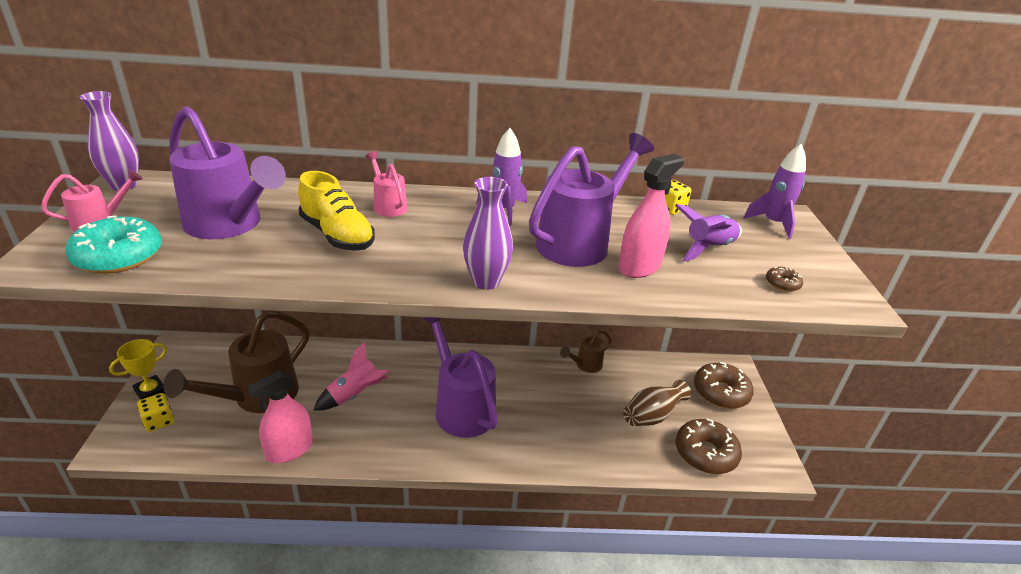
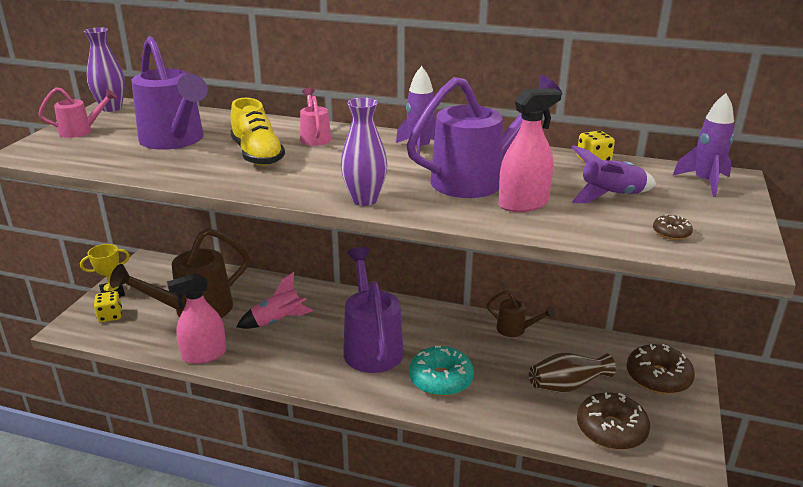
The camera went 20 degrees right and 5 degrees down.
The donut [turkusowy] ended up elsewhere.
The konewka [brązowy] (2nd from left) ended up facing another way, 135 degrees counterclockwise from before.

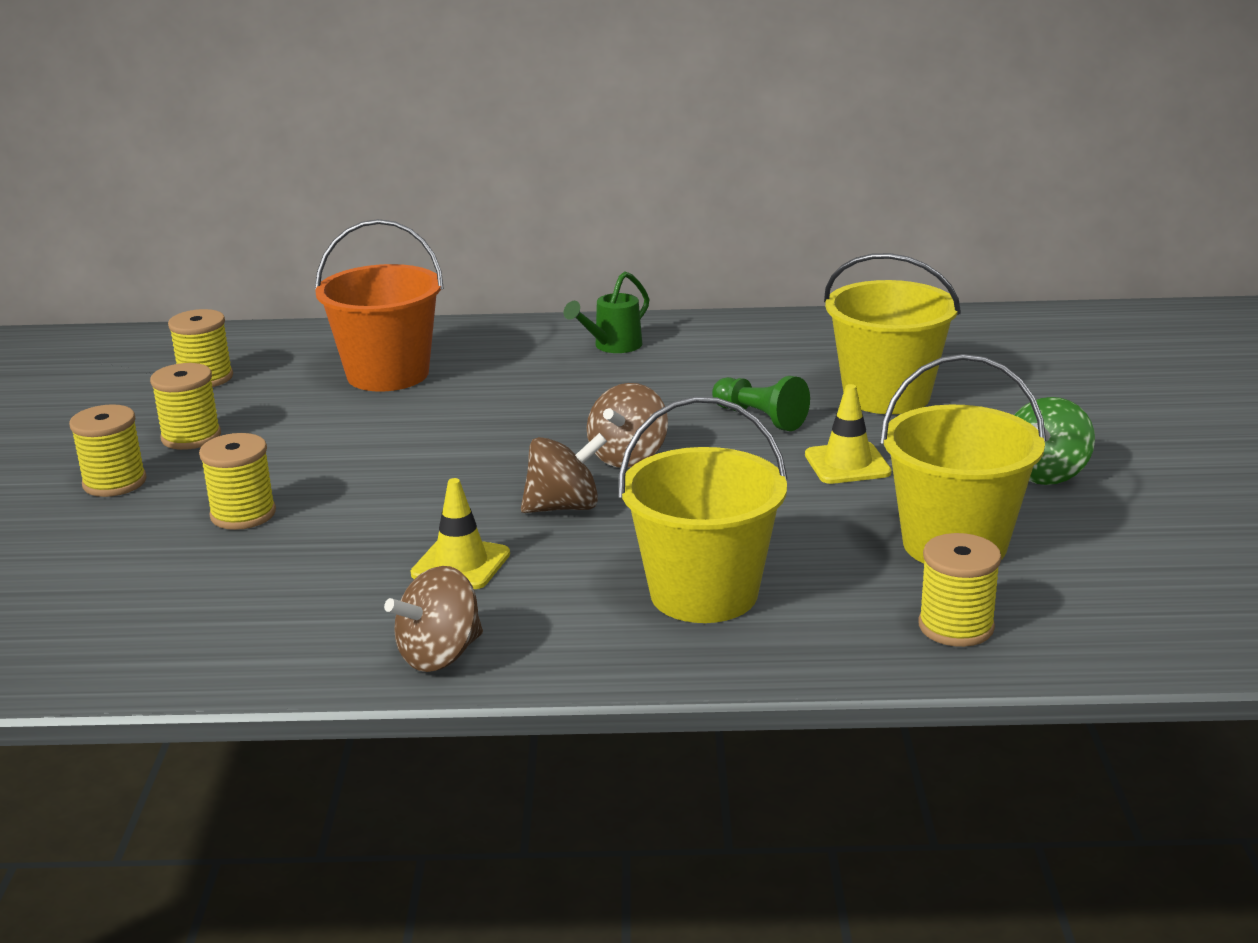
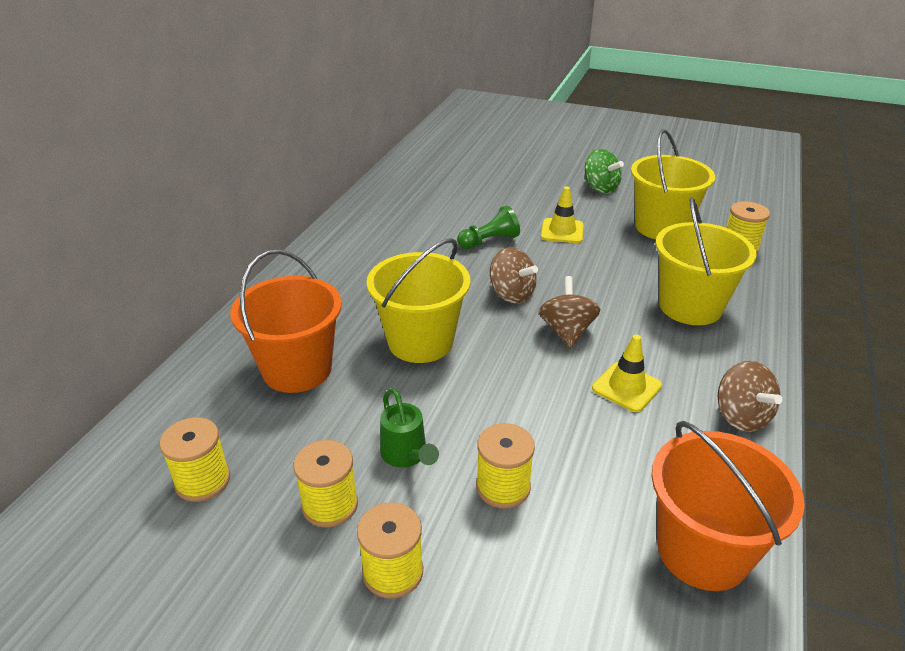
The camera went 70 degrees left and 10 degrees up.
The second view gained the wiadro [pomarańczowy] (2nd from left).
The konewka [zielony] ended up elsewhere.
The wiadro [żółty] (2nd from left in the first image) ended up elsewhere.

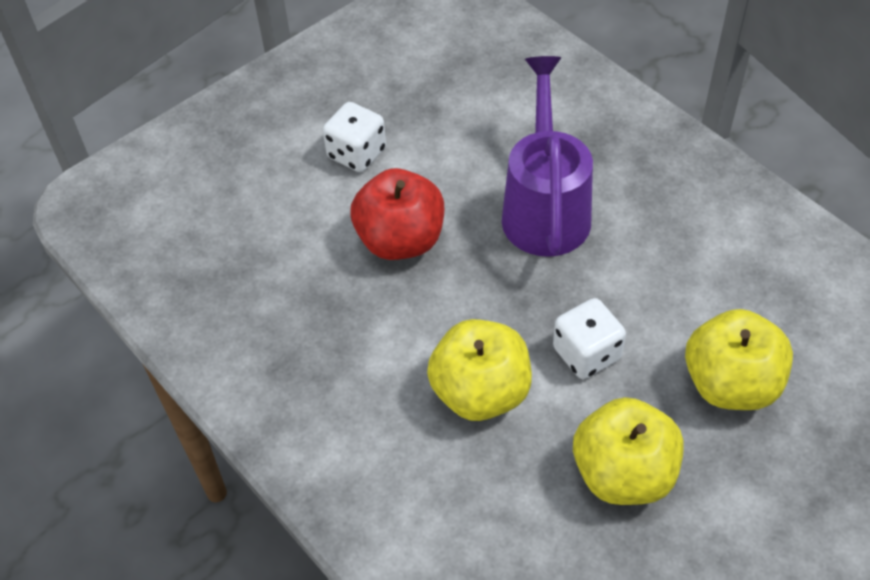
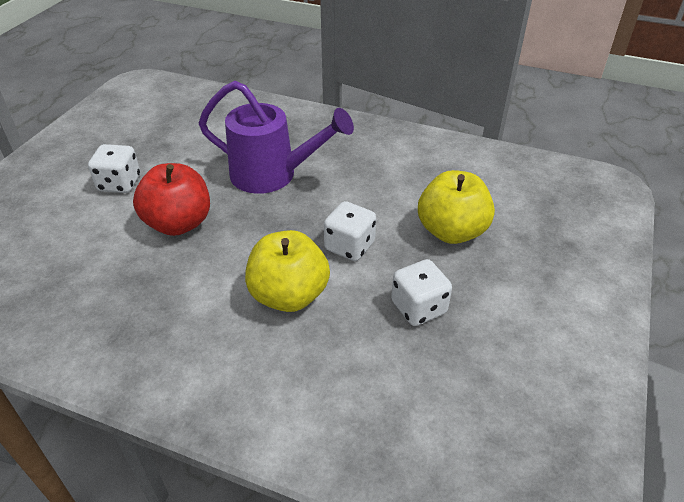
The camera went 30 degrees left and 10 degrees down.
Where the jabłko [żółty] (2nd from left) stood, the kostka do gry [biały] (3rd from left) came to stand.
The konewka [fioletowy] ended up facing another way, 135 degrees clockwise from before.

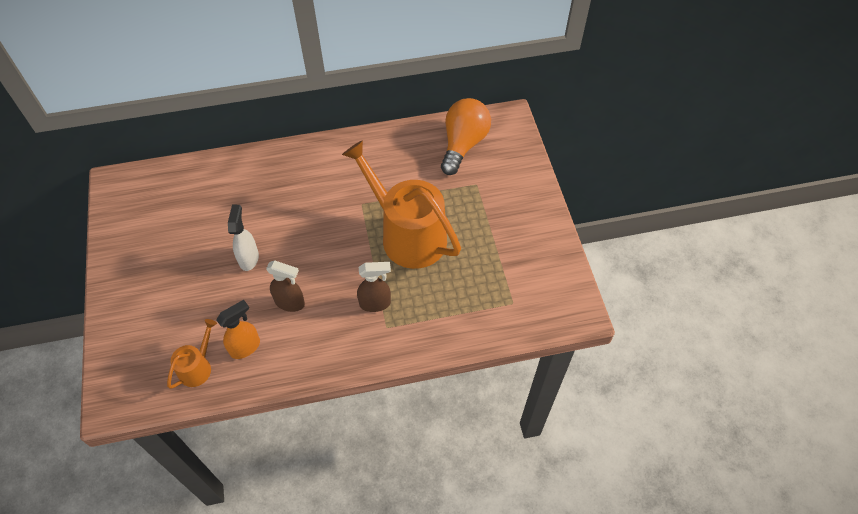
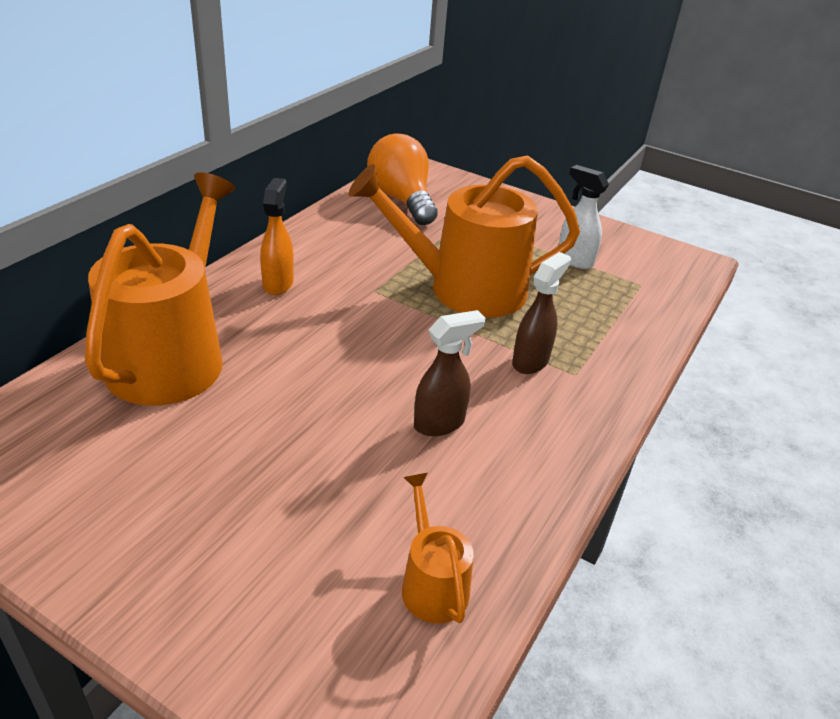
The camera went 50 degrees left and 20 degrees down.
The second view gained the konewka [pomarańczowy] (1st from left).
The spryskiwacz [pomarańczowy] ended up elsewhere.
The spryskiwacz [biały] ended up elsewhere.

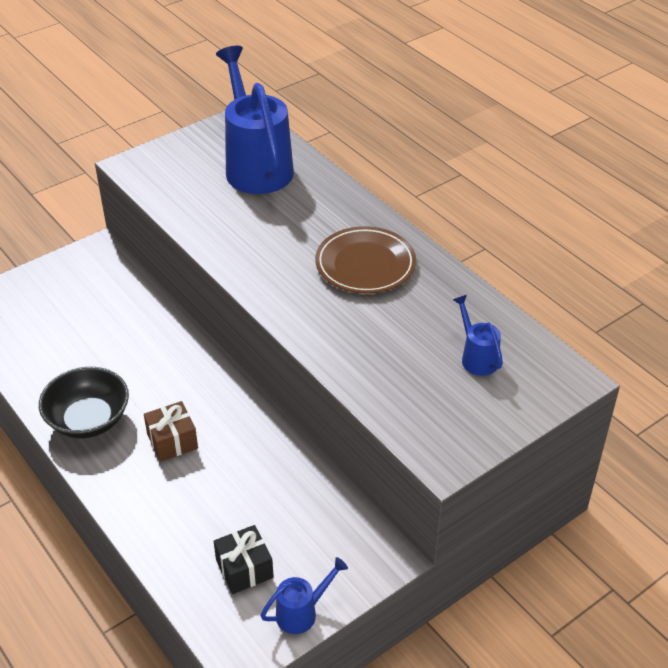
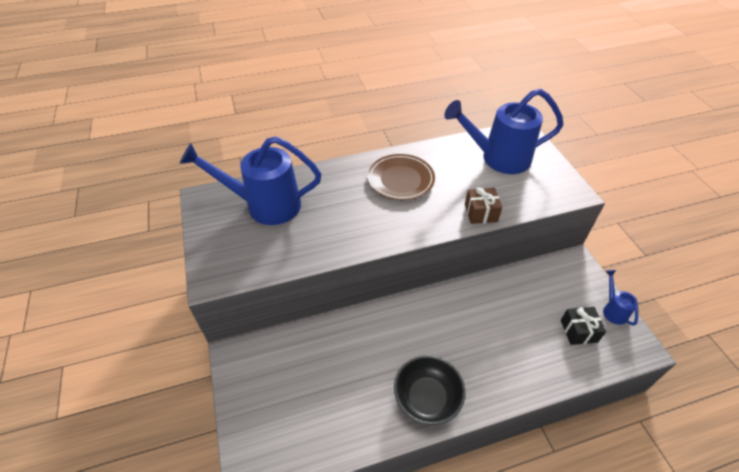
The camera went 70 degrees left and 5 degrees up.
The prezent [brązowy] ended up elsewhere.
The size of the konewka [niebieski] (3rd from left in the first image) changed by a factor of 2.22.

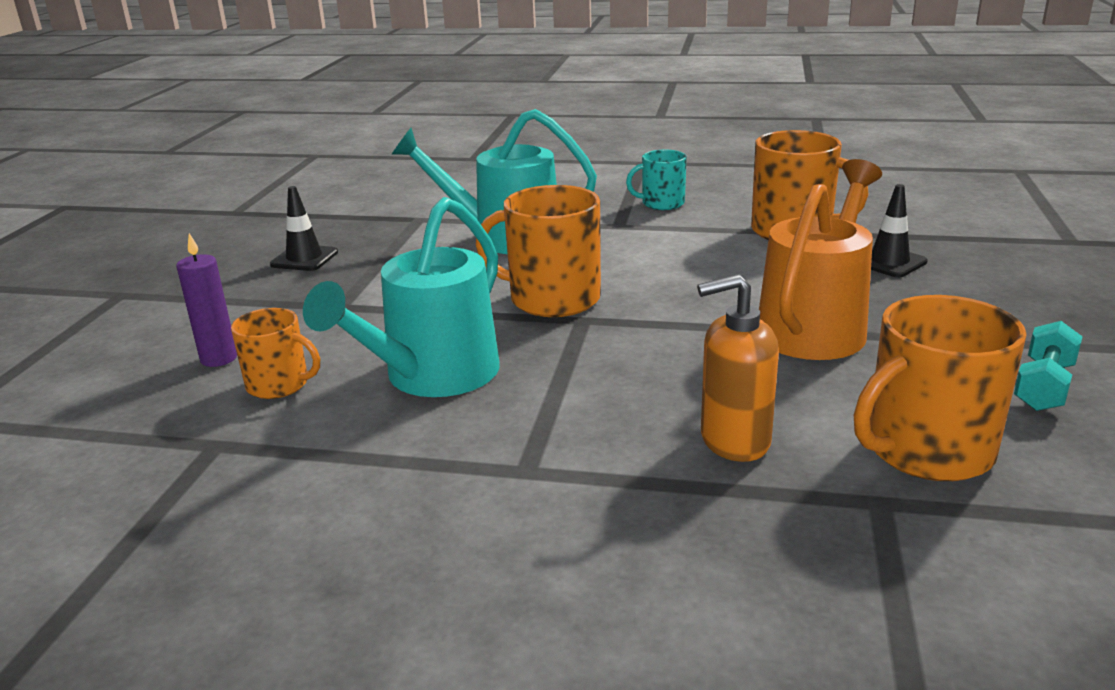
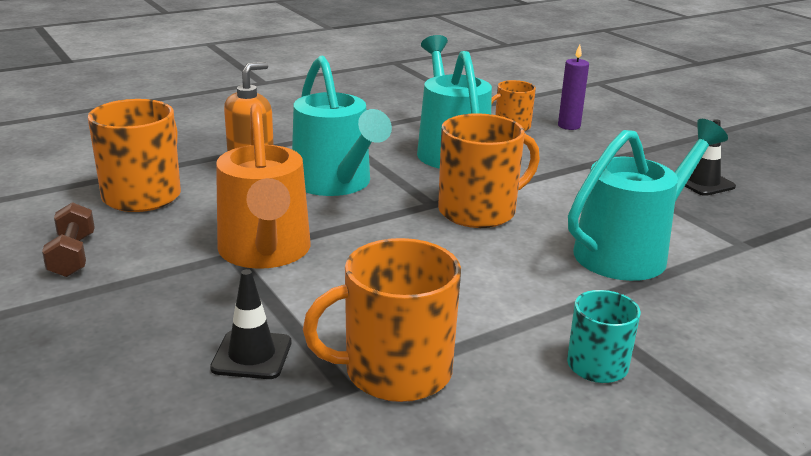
The camera went 135 degrees right and 0 degrees up.
The second view gained the konewka [turkusowy] (1st from left).
What was the hantel [turkusowy] turned into the hantel [brązowy].

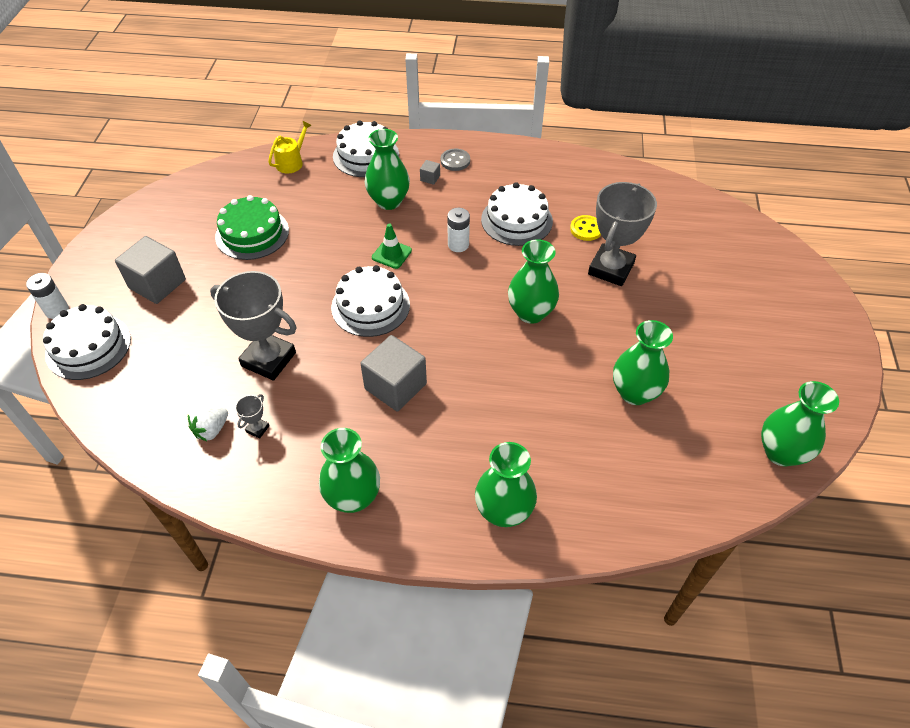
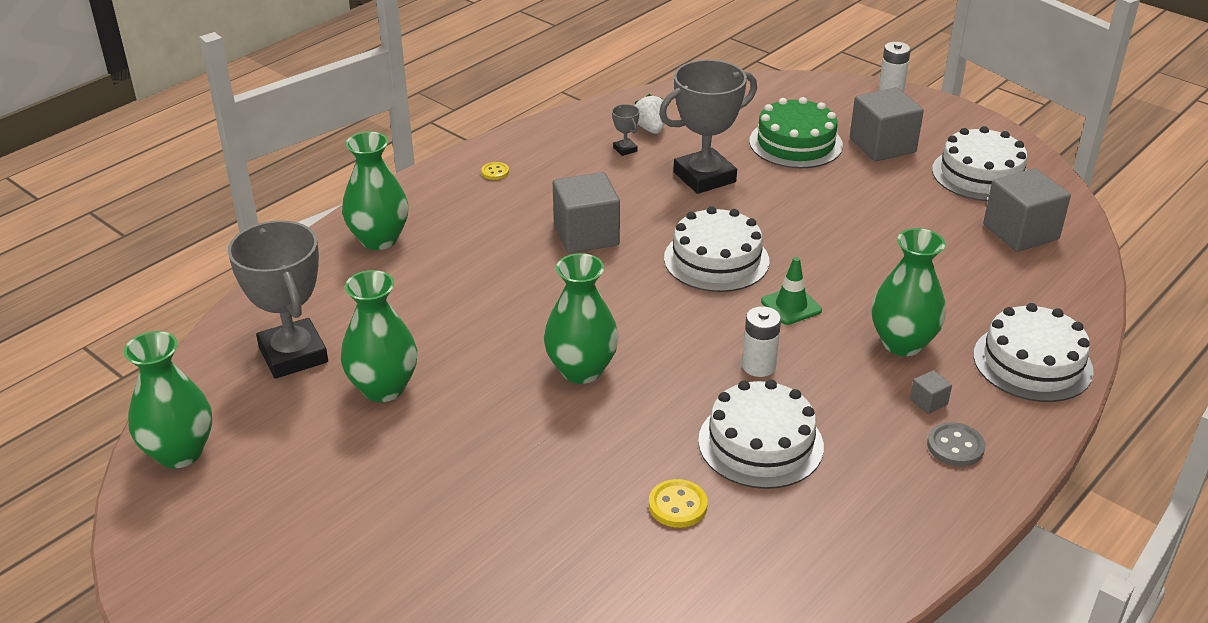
The camera went 125 degrees right and 15 degrees down.
The second view lost the konewka [żółty].
The second view gained the sześcian [szary] (4th from left).
The tort [biały] (1st from left in the first image) ended up elsewhere.
The tort [zielony] ended up elsewhere.
The puchar [szary] (3rd from left in the first image) ended up elsewhere.
Where the wazon [zielony] (1st from left) stood, the guzik [żółty] (1st from left) came to stand.

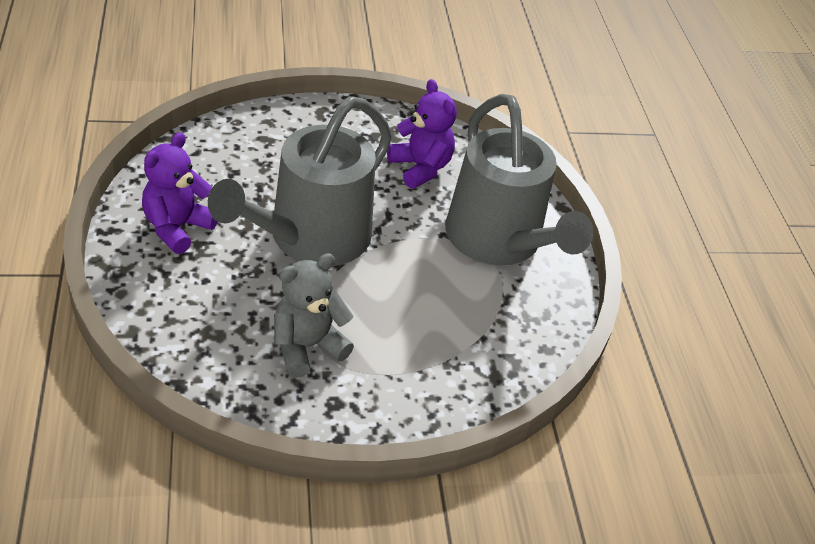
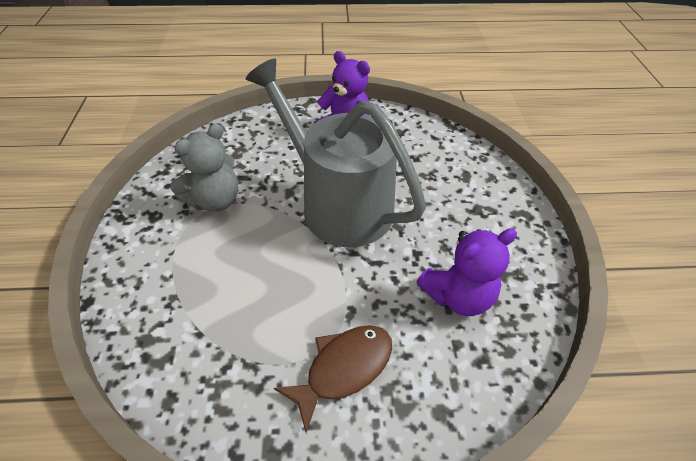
The camera went 100 degrees right and 5 degrees up.
Where the konewka [szary] (2nd from left) stood, the ryba [brązowy] came to stand.
The miś [szary] ended up facing another way, 75 degrees clockwise from before.

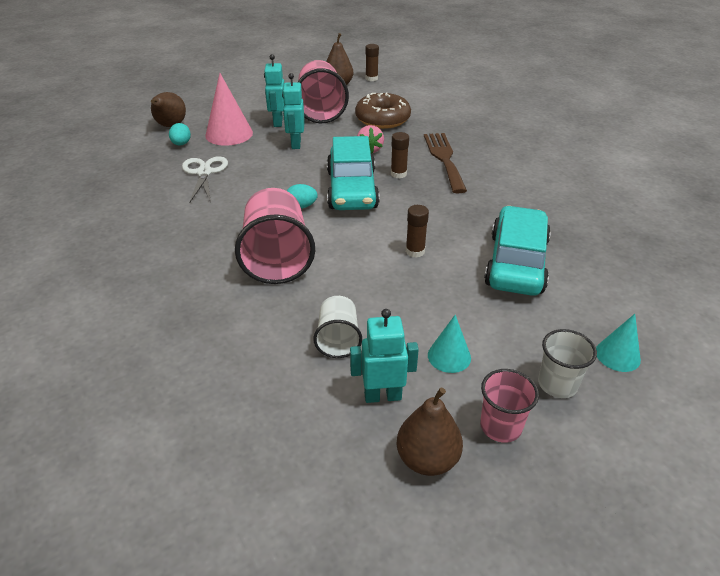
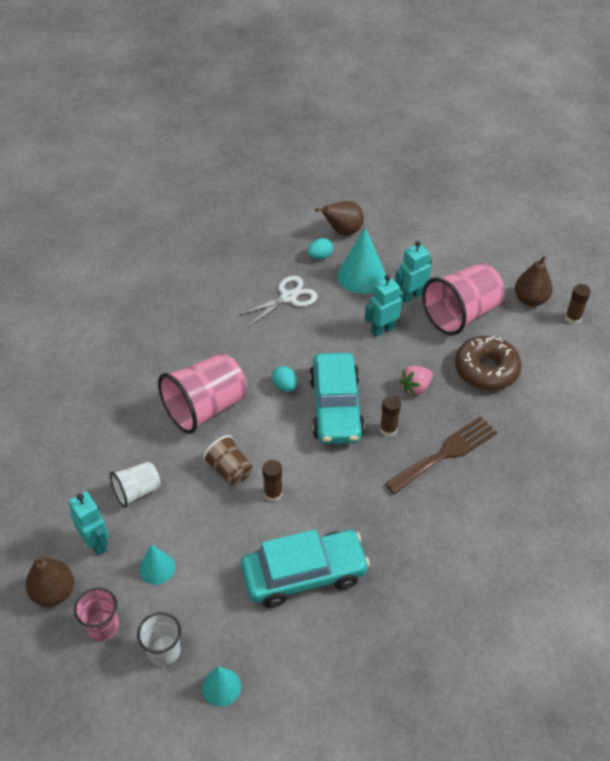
The camera went 60 degrees right and 10 degrees up.
The second view gained the szklanka [brązowy].
What was the stożek [różowy] turned into the stożek [turkusowy] (3rd from left).
The samochód [turkusowy] (1st from left in the first image) ended up facing another way, 60 degrees counterclockwise from before.

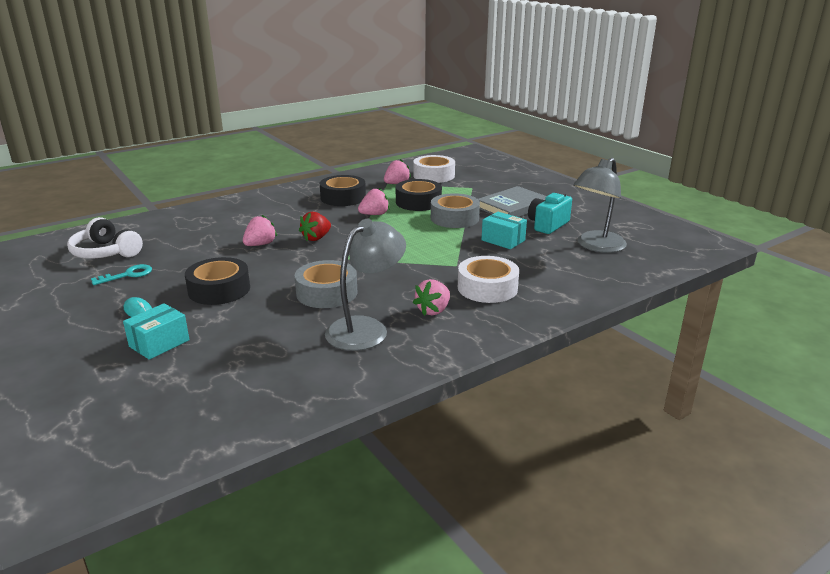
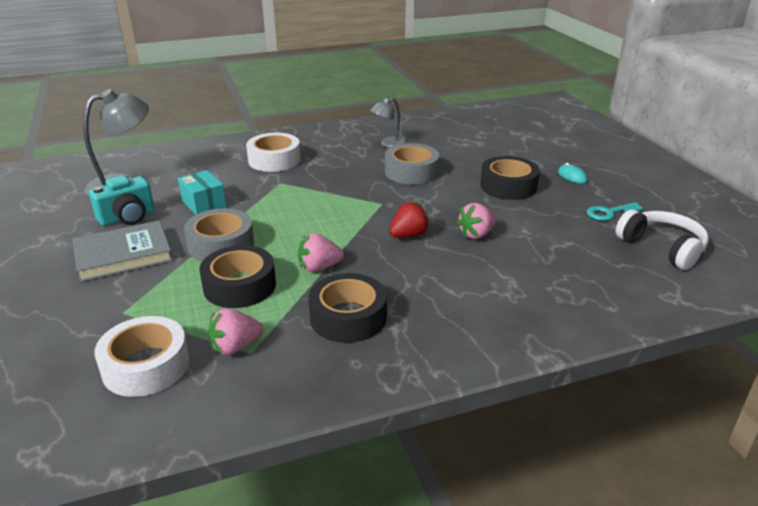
The camera went 165 degrees left and 5 degrees up.
The second view lost the pudełko [turkusowy] (1st from left).
The second view lost the truskawka [różowy] (4th from left).
The size of the lampka [szary] (1st from left in the first image) changed by a factor of 0.57.

